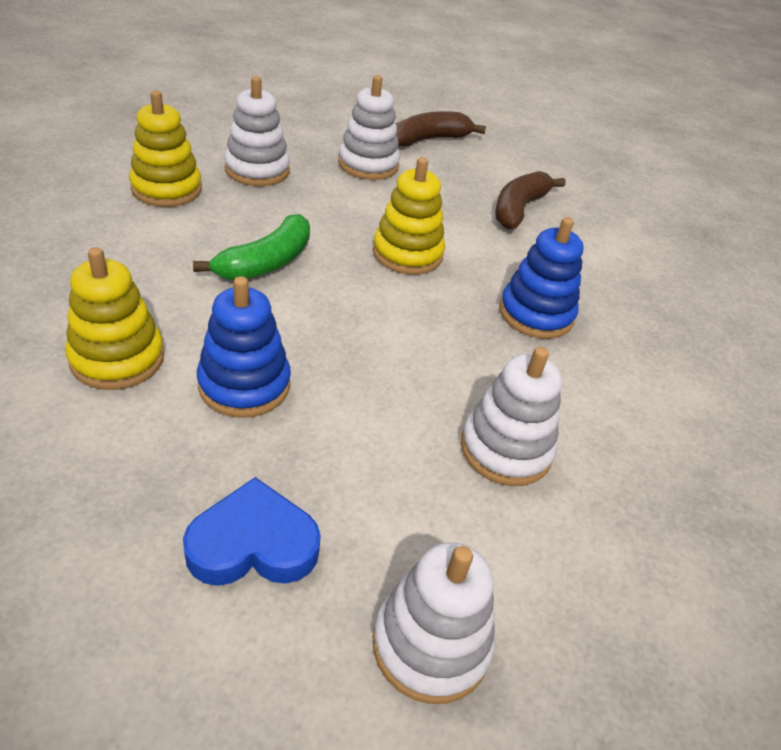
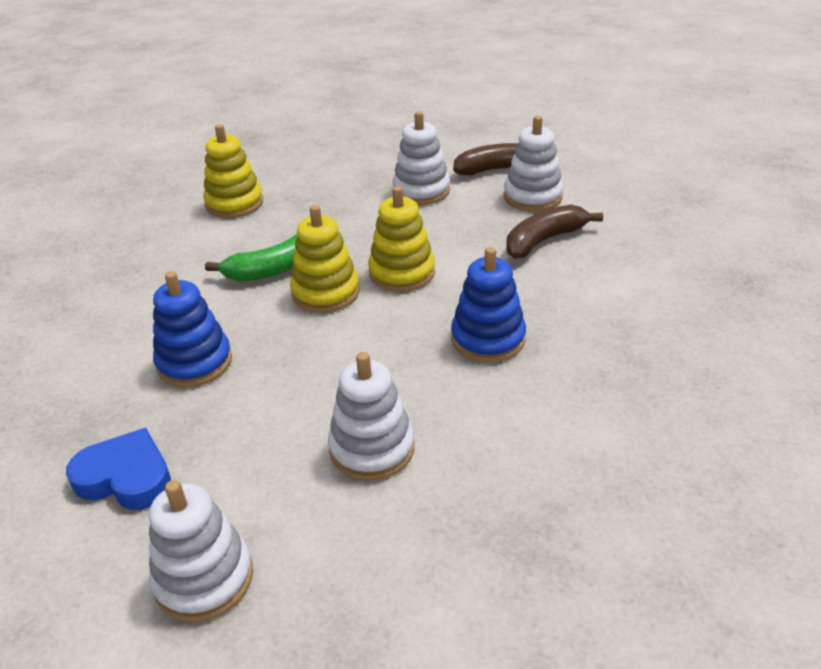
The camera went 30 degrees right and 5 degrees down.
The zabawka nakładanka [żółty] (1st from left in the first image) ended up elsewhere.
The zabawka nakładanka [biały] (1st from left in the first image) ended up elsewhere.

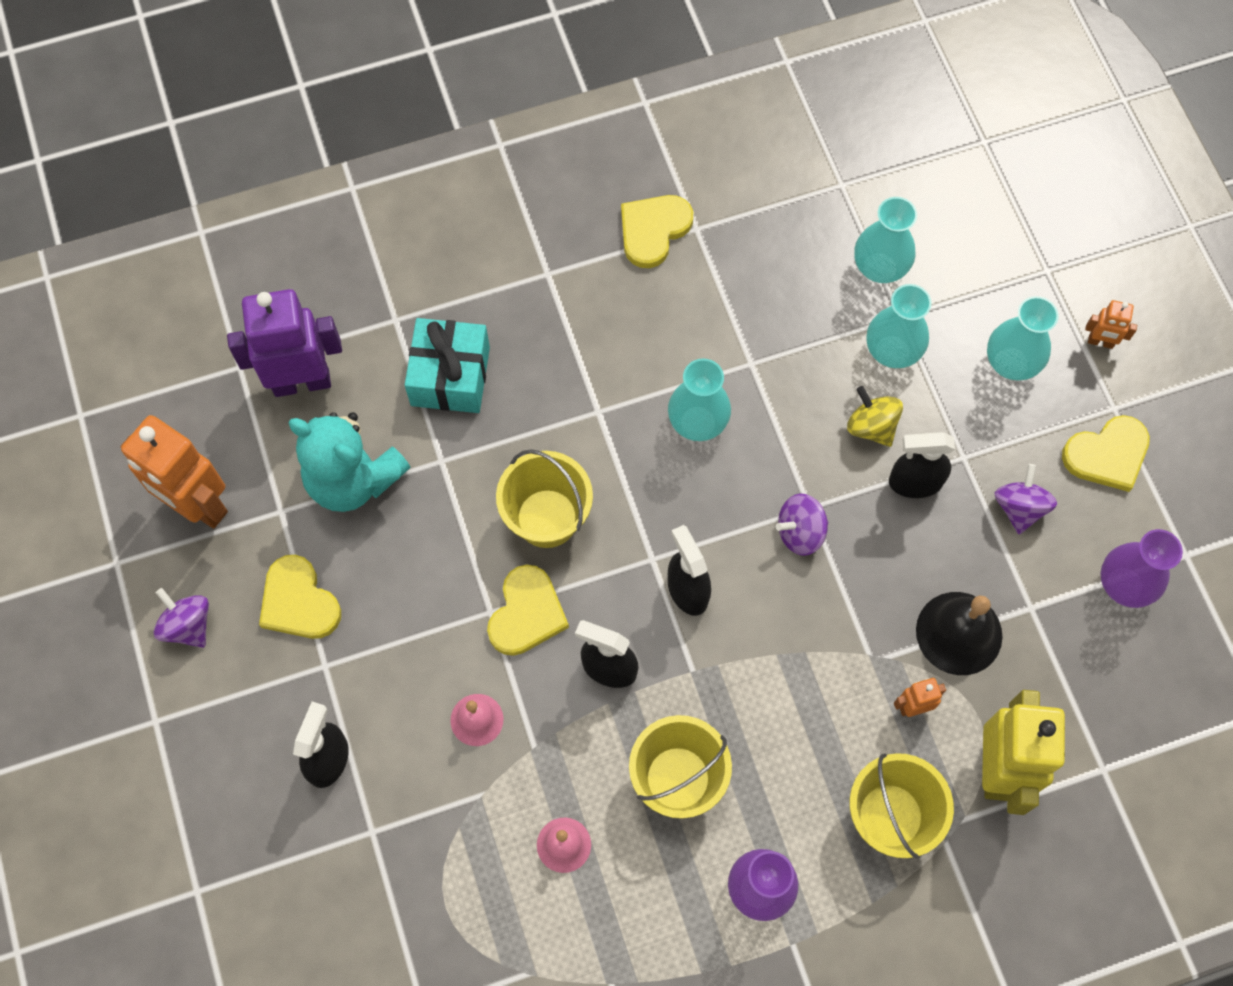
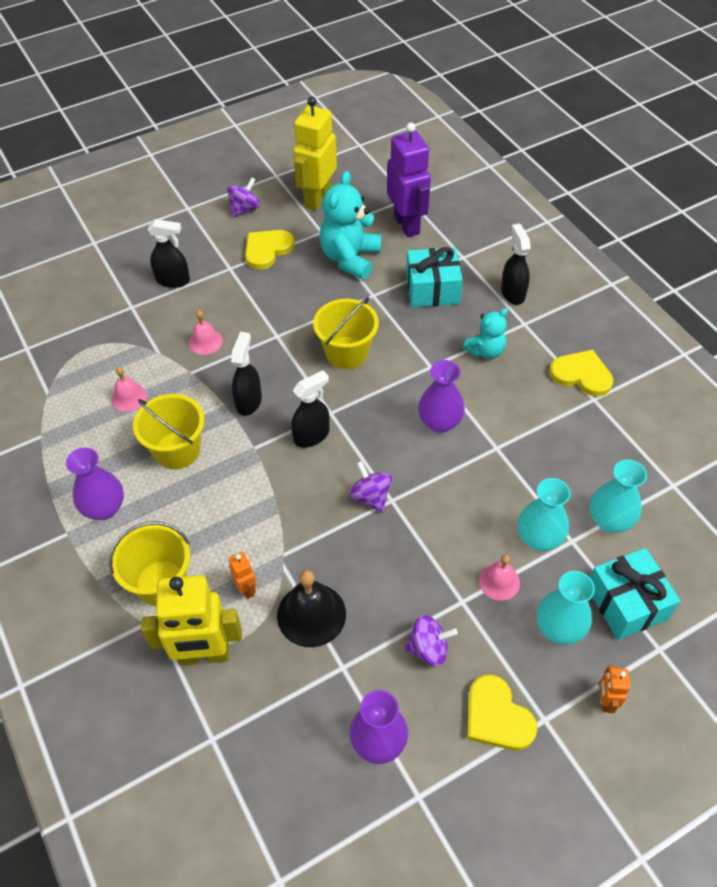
The camera went 80 degrees right and 15 degrees down.
The second view lost the serce [żółty] (2nd from left).
The second view lost the bączek [żółty].
The second view gained the miś [turkusowy] (2nd from left).
The second view gained the dzwonek [różowy] (3rd from left).
The second view gained the prezent [turkusowy] (2nd from left).
The spryskiwacz [czarny] (4th from left) ended up elsewhere.
What was the robot [pomarańczowy] (1st from left) turned into the robot [żółty] (2nd from left).
What was the wazon [turkusowy] (1st from left) turned into the wazon [fioletowy] (3rd from left).

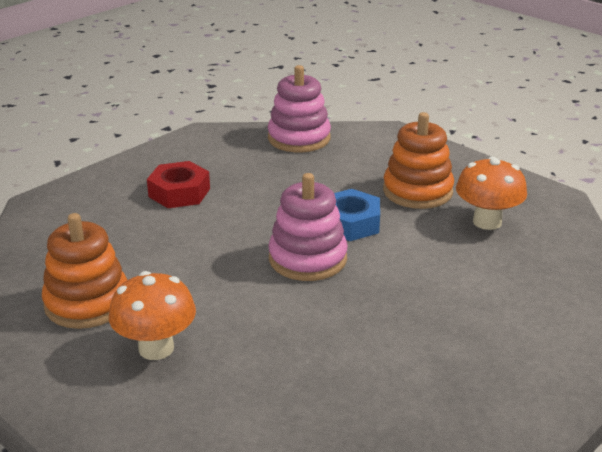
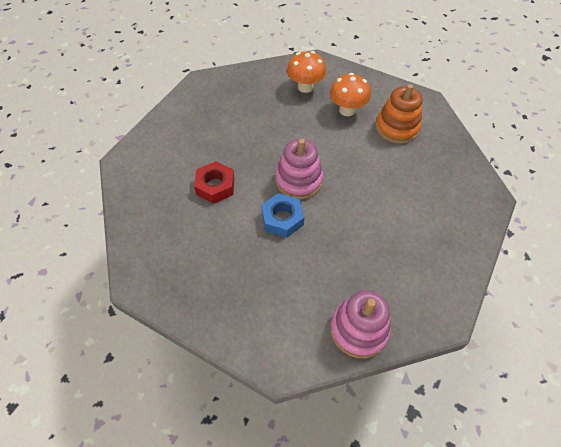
The camera went 165 degrees right and 25 degrees up.
The second view lost the zabawka nakładanka [pomarańczowy] (2nd from left).
The nakrętka [czerwony] ended up elsewhere.
The grzyb [pomarańczowy] (2nd from left in the first image) ended up elsewhere.

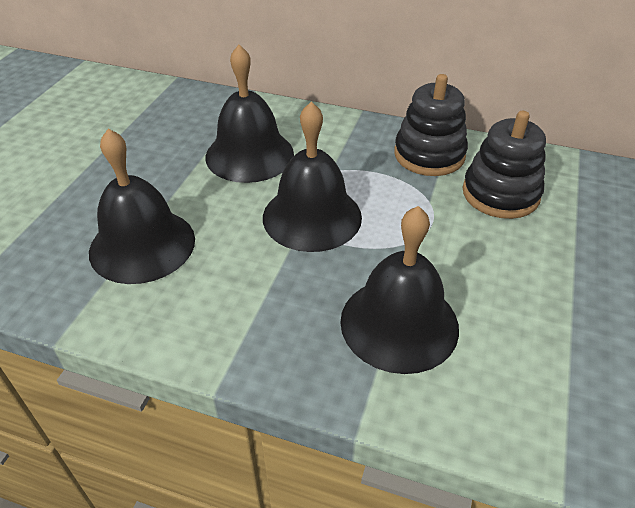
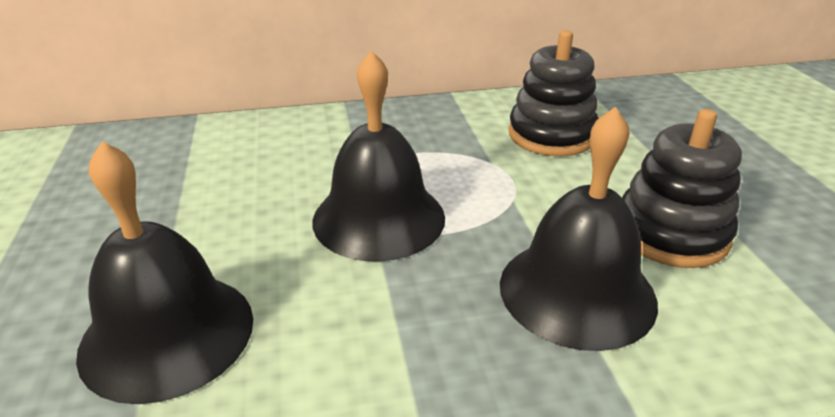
The camera went 30 degrees left and 10 degrees down.
The second view lost the dzwonek [czarny] (2nd from left).
The zabawka nakładanka [czarny] (1st from left in the first image) ended up elsewhere.

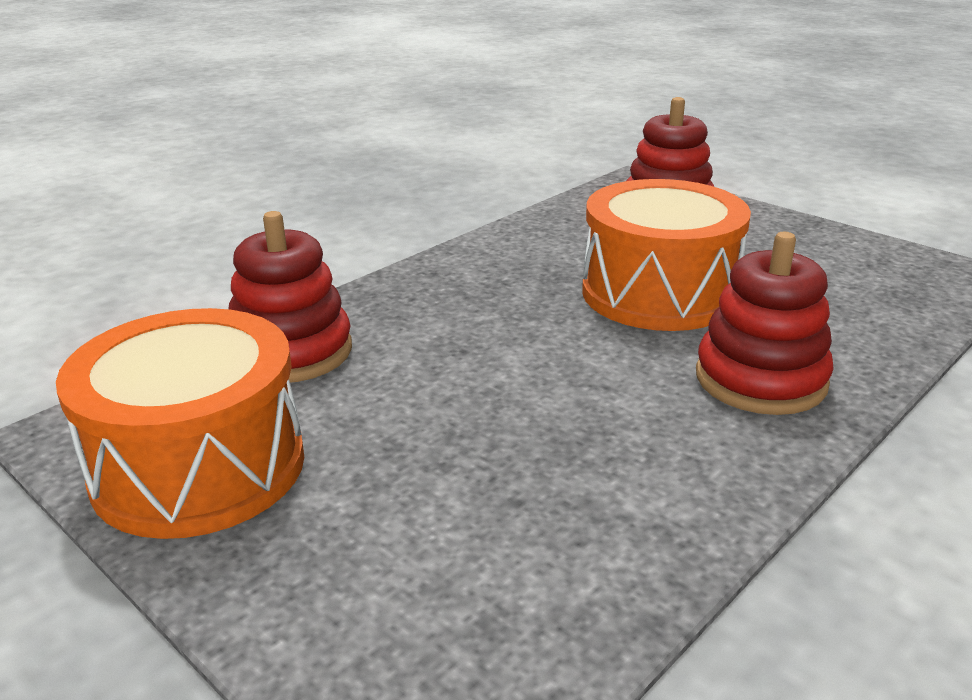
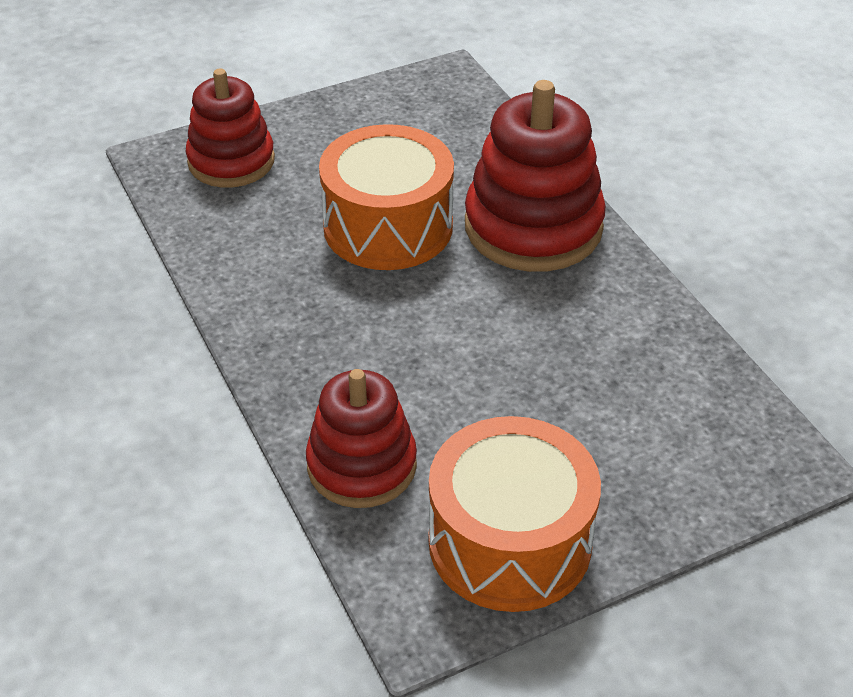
The camera went 70 degrees left and 15 degrees up.
The size of the zabawka nakładanka [czerwony] (3rd from left) changed by a factor of 1.51.

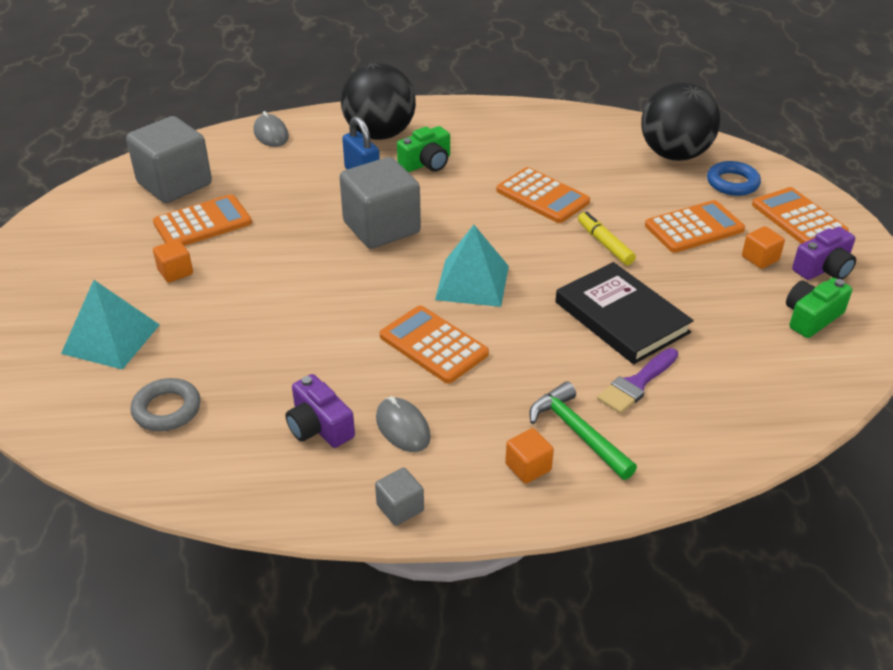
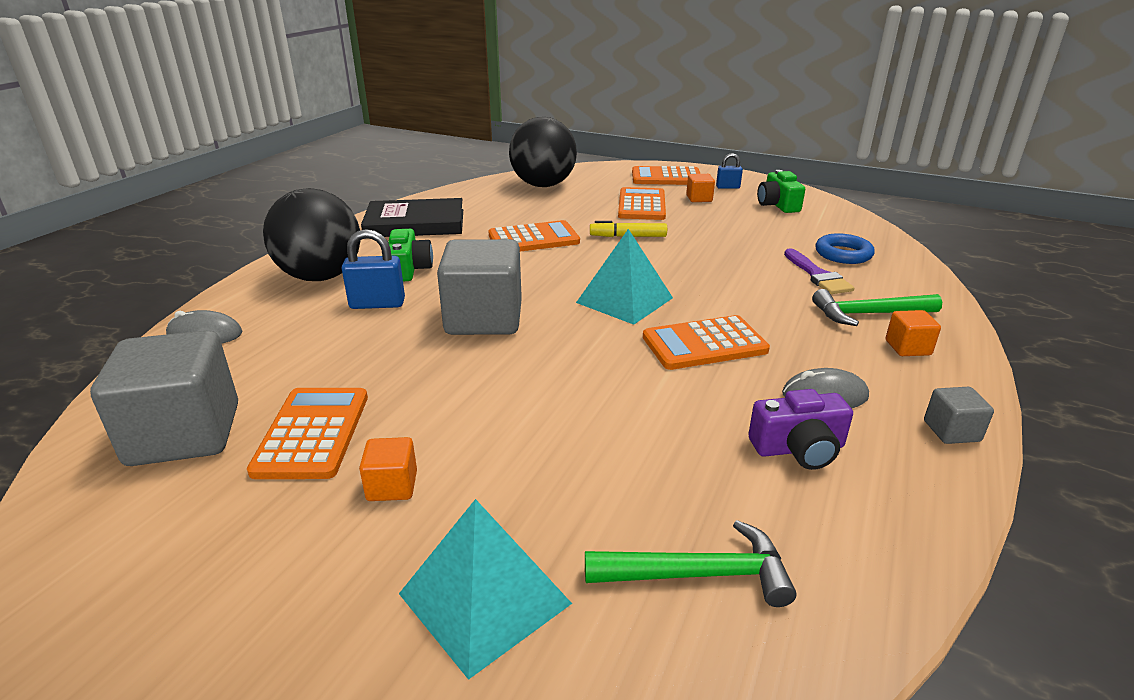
The camera went 60 degrees left and 10 degrees down.
The książka [czarny] ended up elsewhere.
The pierścień [niebieski] ended up elsewhere.
Where the pierścień [szary] stood, the młotek [zielony] (1st from left) came to stand.
Where the aparat fotograficzny [fioletowy] (2nd from left) stood, the kłódka [niebieski] (2nd from left) came to stand.

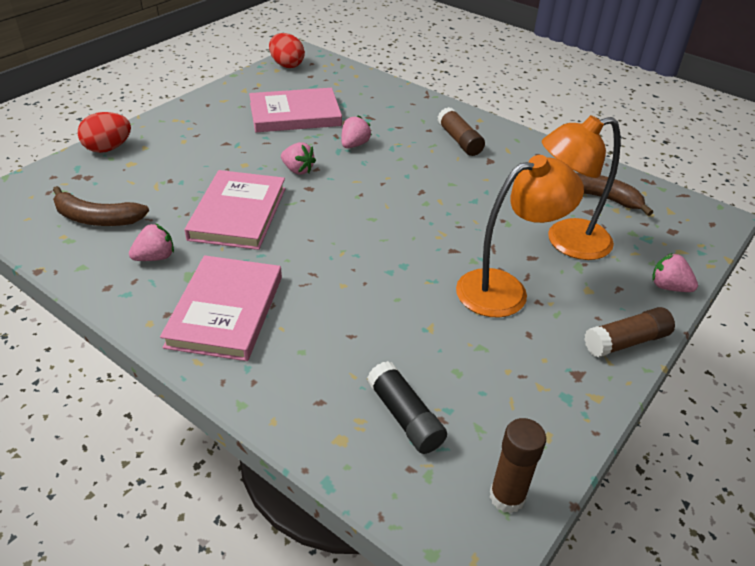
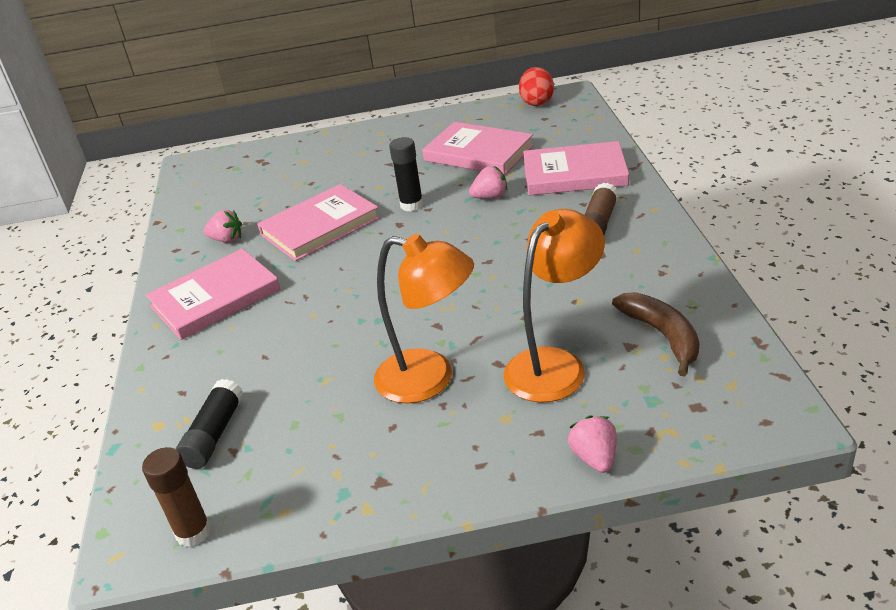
The camera went 50 degrees right and 5 degrees down.
The second view lost the banan [brązowy] (1st from left).
The second view lost the jajko [czerwony] (1st from left).
The second view lost the klej w sztyfcie [brązowy] (3rd from left).
The second view gained the książka [różowy] (4th from left).
Where the truskawka [różowy] (2nd from left) stood, the klej w sztyfcie [czarny] (2nd from left) came to stand.
The lampka [pomarańczowy] (2nd from left) ended up facing another way, 105 degrees clockwise from before.

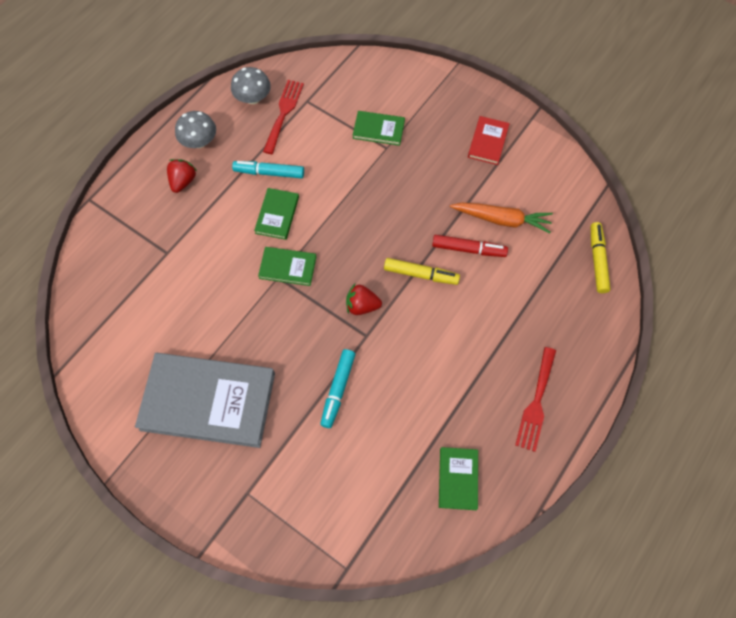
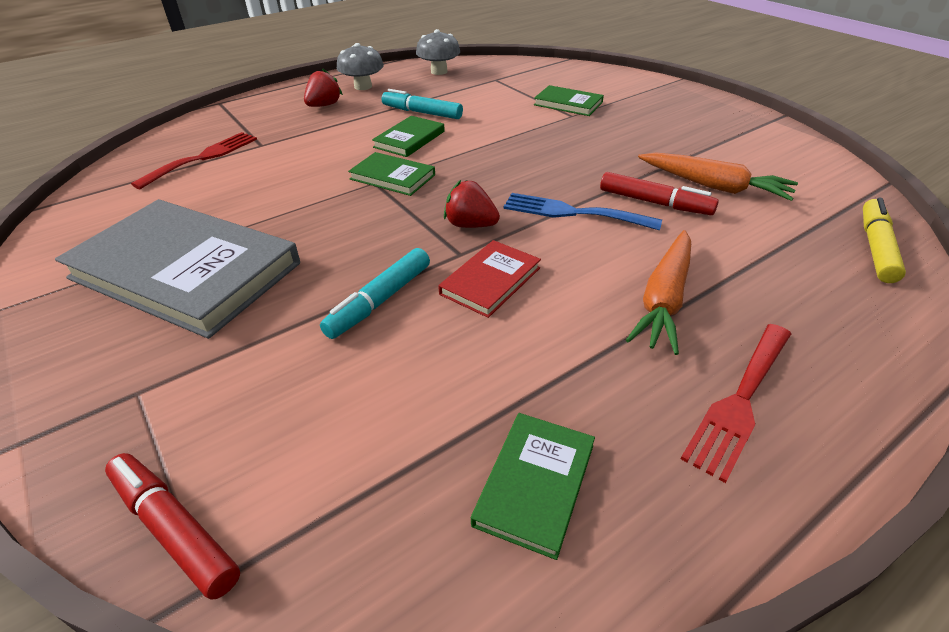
The camera went 20 degrees right and 25 degrees down.
The second view gained the flamaster [czerwony] (1st from left).
The second view gained the marchewka [pomarańczowy] (1st from left).
The widelec [czerwony] (1st from left) ended up elsewhere.
The książka [czerwony] ended up elsewhere.
Where the flamaster [żółty] (1st from left) stood, the widelec [niebieski] came to stand.

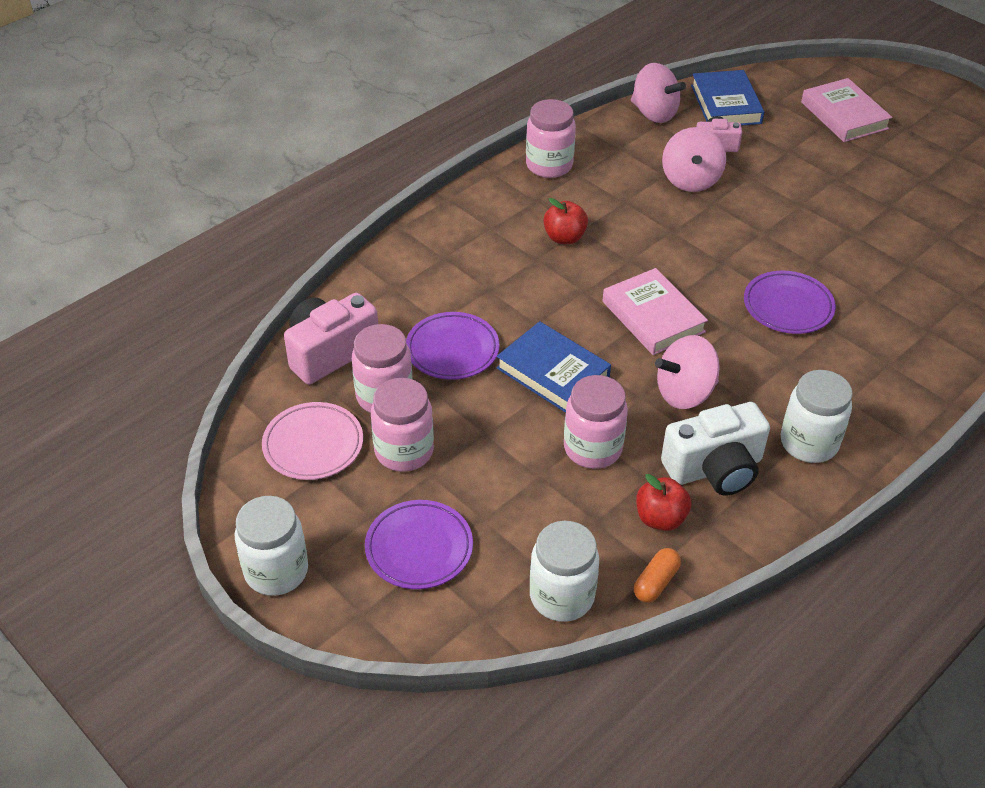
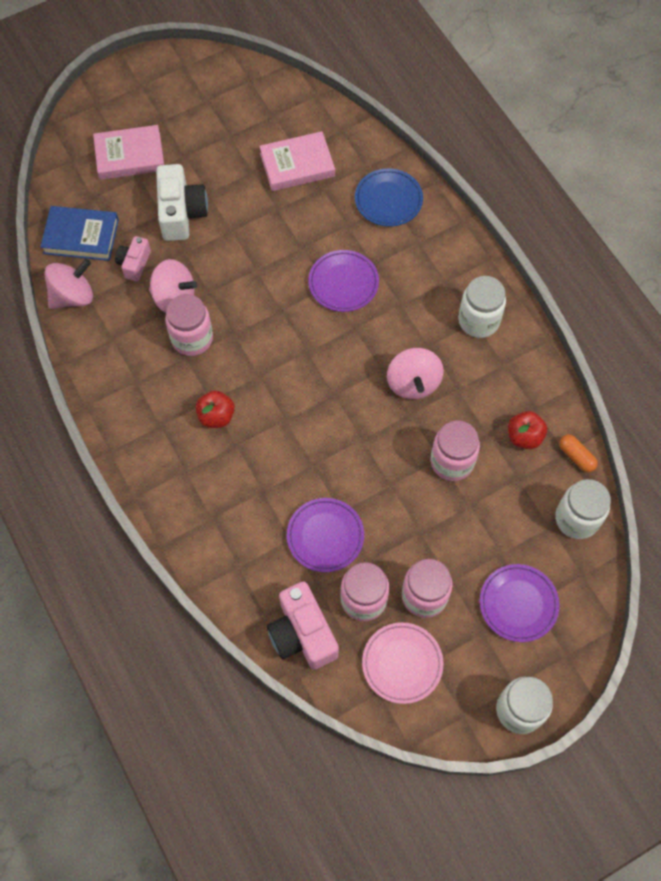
The camera went 75 degrees left and 20 degrees up.
The second view lost the książka [niebieski] (1st from left).
The second view gained the talerz [niebieski].
The słoik [różowy] (3rd from left in the first image) ended up elsewhere.
The książka [różowy] (1st from left in the first image) ended up elsewhere.
The aparat fotograficzny [biały] ended up elsewhere.

